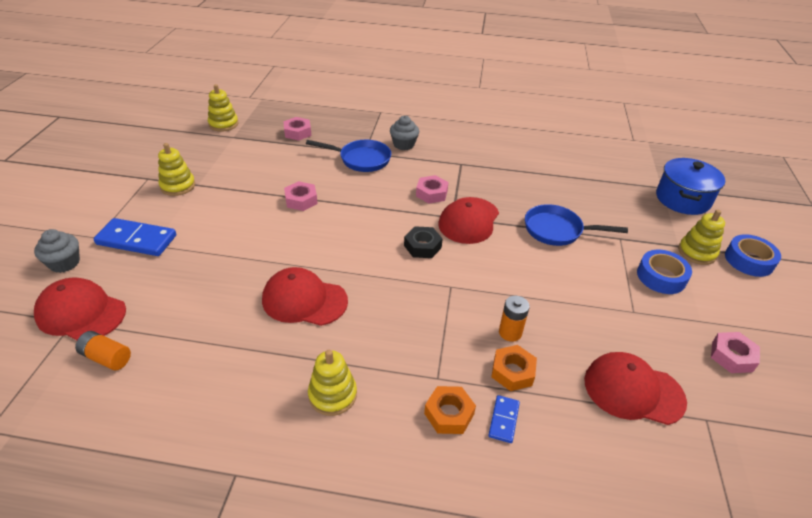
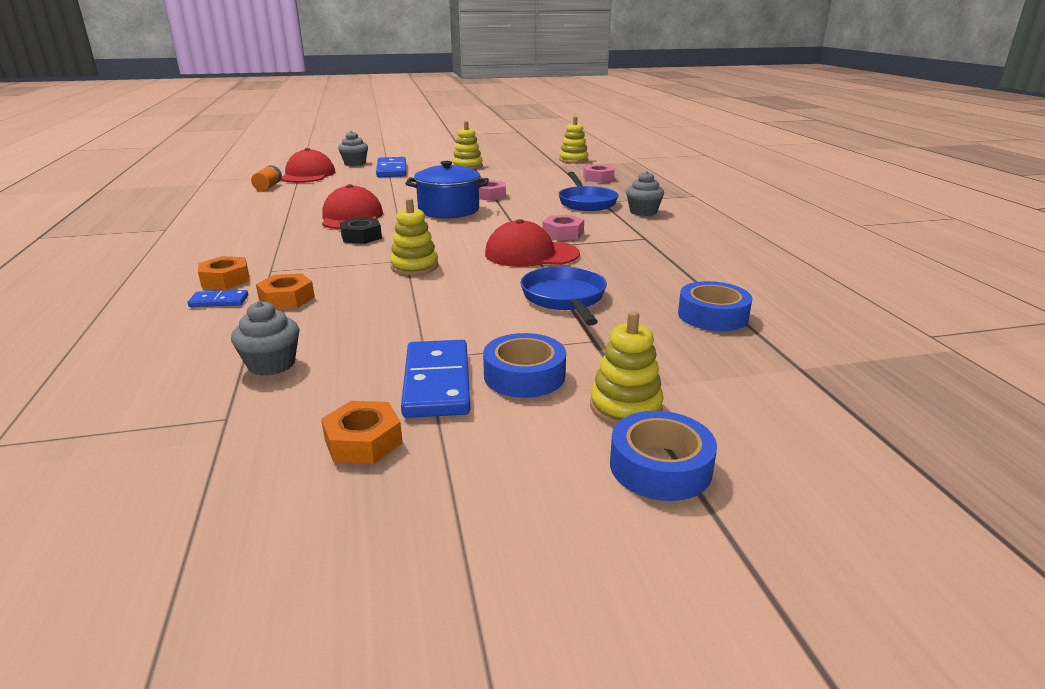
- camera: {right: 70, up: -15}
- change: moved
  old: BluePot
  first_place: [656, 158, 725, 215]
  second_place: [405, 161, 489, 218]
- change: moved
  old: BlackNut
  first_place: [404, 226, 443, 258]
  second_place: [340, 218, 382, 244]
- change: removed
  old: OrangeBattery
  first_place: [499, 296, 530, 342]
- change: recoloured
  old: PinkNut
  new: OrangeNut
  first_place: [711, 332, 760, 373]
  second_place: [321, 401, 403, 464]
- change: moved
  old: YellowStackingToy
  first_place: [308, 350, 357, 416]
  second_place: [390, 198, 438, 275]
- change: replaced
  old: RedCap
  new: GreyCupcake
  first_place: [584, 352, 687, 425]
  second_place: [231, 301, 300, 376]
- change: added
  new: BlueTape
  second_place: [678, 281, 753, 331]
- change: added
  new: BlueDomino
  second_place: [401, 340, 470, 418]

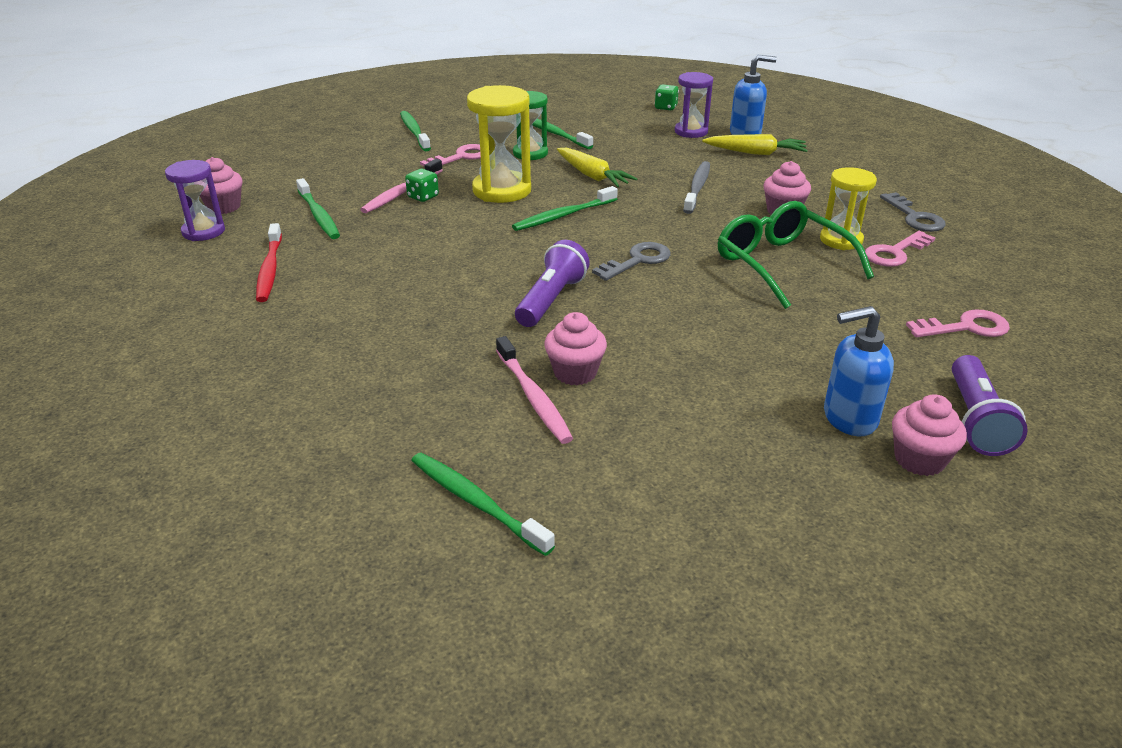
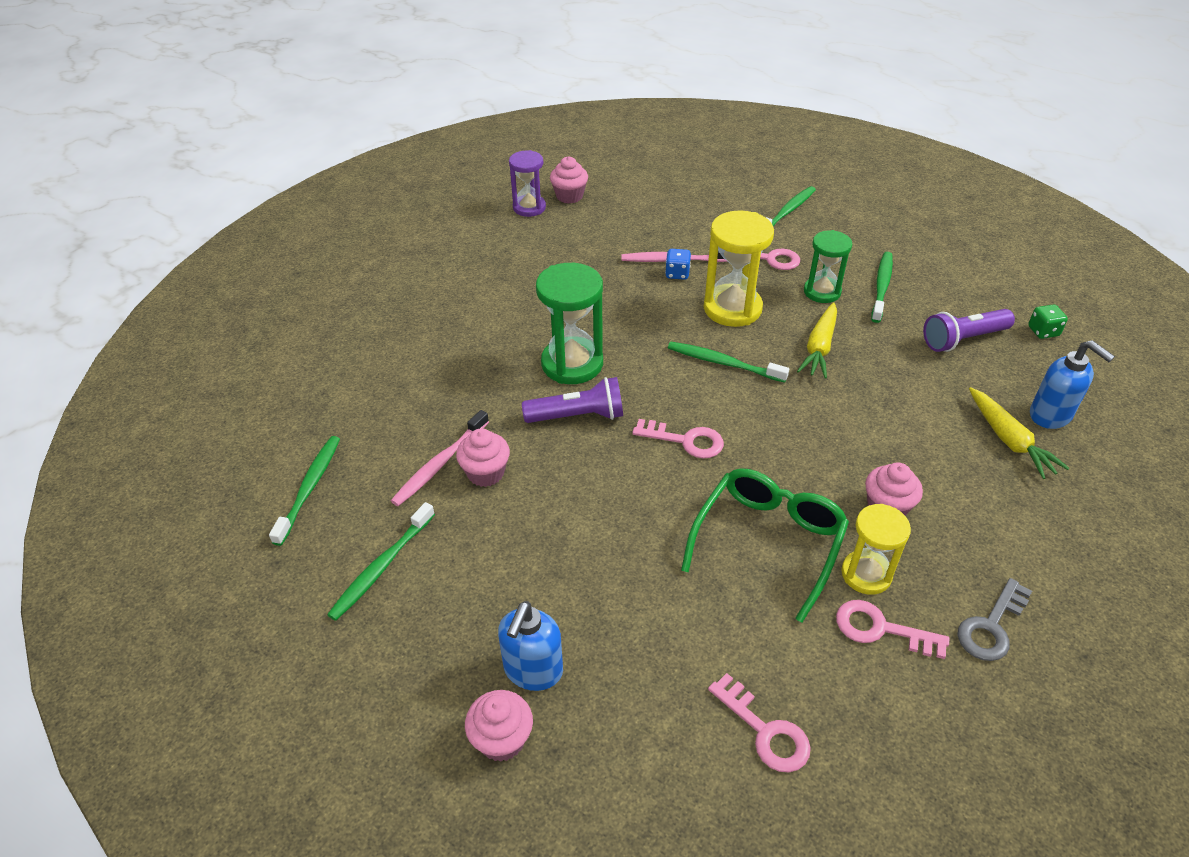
- camera: {right: 60, up: 10}
- change: removed
  old: PurpleHourglass
  first_place: [675, 72, 713, 138]
- change: removed
  old: GreyToothbrush
  first_place: [683, 161, 710, 214]
- change: recoloured
  old: GreenDice
  new: BlueDice
  first_place: [405, 169, 439, 202]
  second_place: [665, 249, 691, 280]
- change: moved
  old: GreenToothbrush
  first_place: [296, 178, 340, 239]
  second_place: [327, 502, 435, 621]
- change: removed
  old: RedToothbrush
  first_place: [256, 223, 282, 302]
- change: recoloured
  old: GreyKey
  new: PinkKey
  first_place: [592, 242, 671, 281]
  second_place: [632, 419, 724, 459]
- change: turned
  old: BlueSoapDispenser
  first_place: [824, 306, 894, 436]
  second_place: [498, 601, 563, 691]
  degrees: -120
- change: moved
  old: PurpleFlashlight
  first_place: [952, 355, 1028, 456]
  second_place: [923, 309, 1015, 352]
- change: added
  new: GreenHourglass
  second_place: [536, 263, 603, 384]

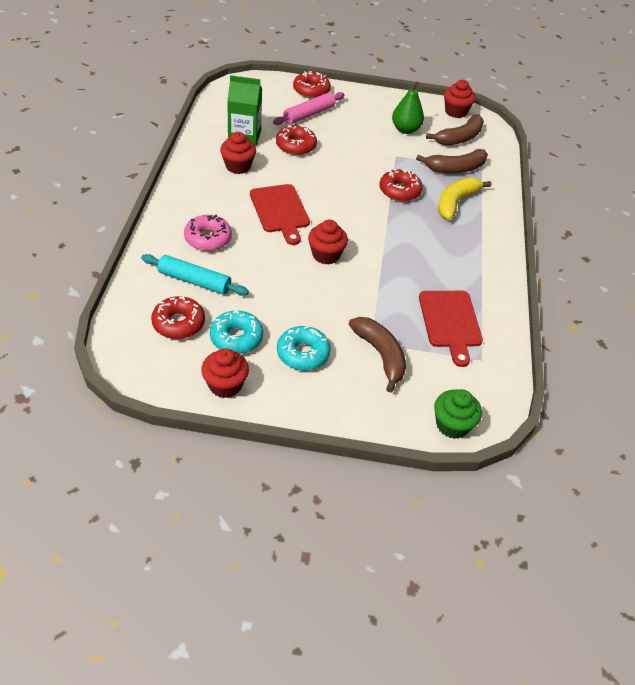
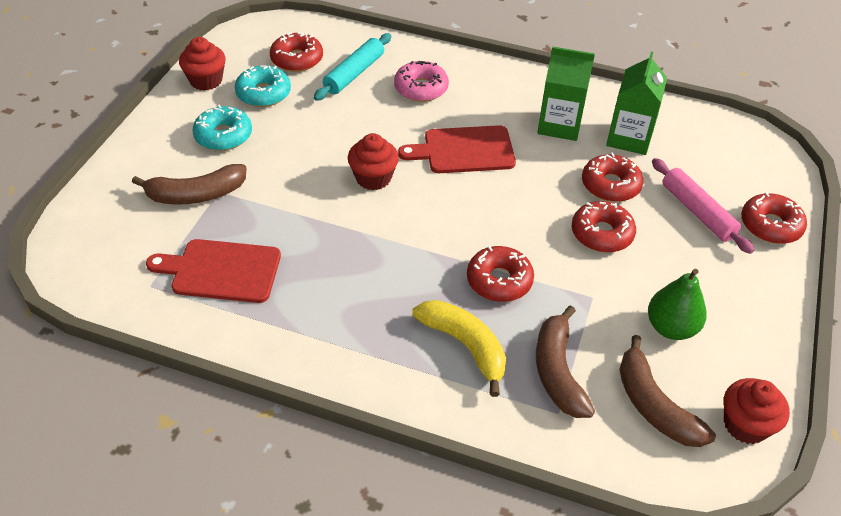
- camera: {right: 105, up: 0}
- change: replaced
  old: RedCupcake
  new: GreenCarton
  first_place: [220, 132, 256, 174]
  second_place: [537, 46, 595, 141]
- change: removed
  old: GreenCupcake
  first_place: [434, 389, 482, 439]
- change: added
  new: RedDonut
  second_place: [572, 201, 636, 253]

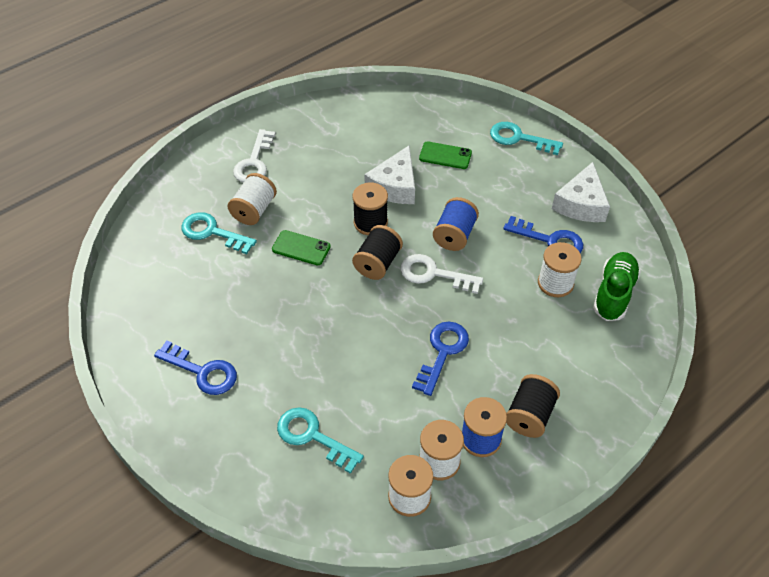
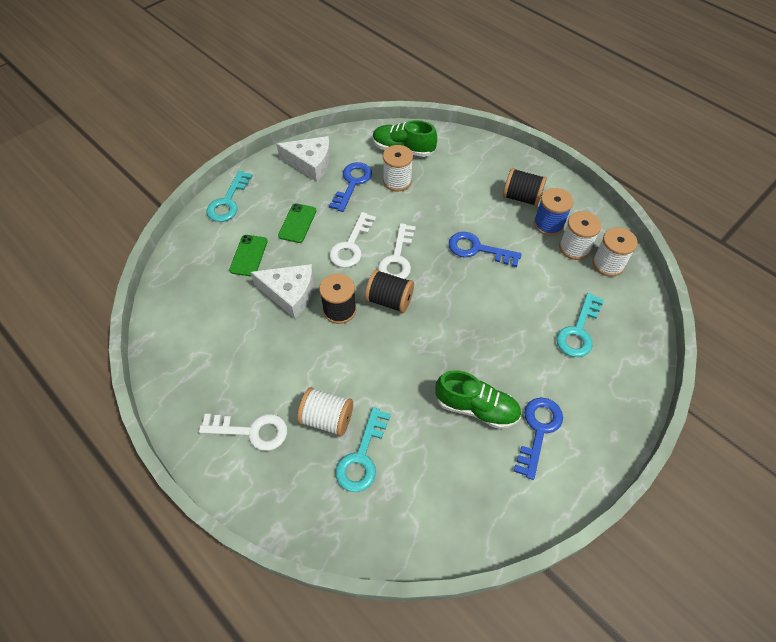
- camera: {right: -95, up: 5}
- change: replaced
  old: BlueSpool
  new: WhiteKey
  first_place: [433, 197, 479, 251]
  second_place: [329, 212, 376, 268]
- change: moved
  old: GreenPhone
  first_place: [272, 230, 331, 265]
  second_place: [278, 203, 316, 243]
- change: added
  new: GreenShoe
  second_place: [435, 370, 521, 429]

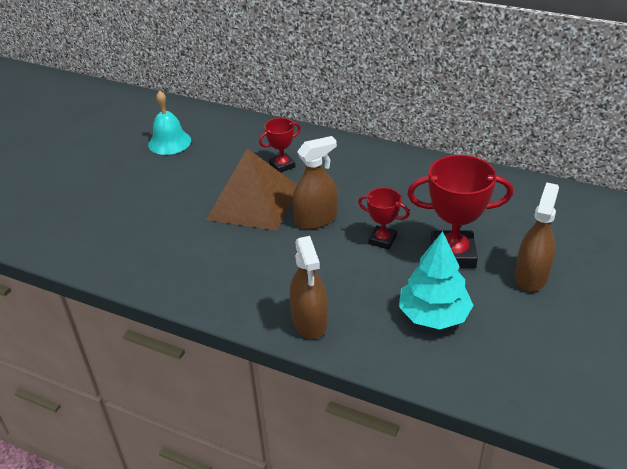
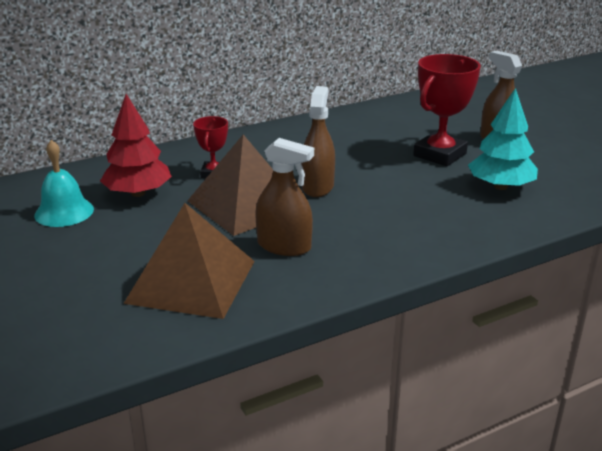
- camera: {right: -55, up: -10}
- change: removed
  old: RedTrophy
  first_place: [358, 188, 410, 249]
- change: moved
  old: BrownSprayBottle
  first_place: [290, 236, 328, 339]
  second_place: [255, 138, 314, 256]
- change: added
  new: RedTree
  second_place: [100, 94, 172, 197]
- change: added
  new: BrownPyramid
  second_place: [123, 203, 255, 319]

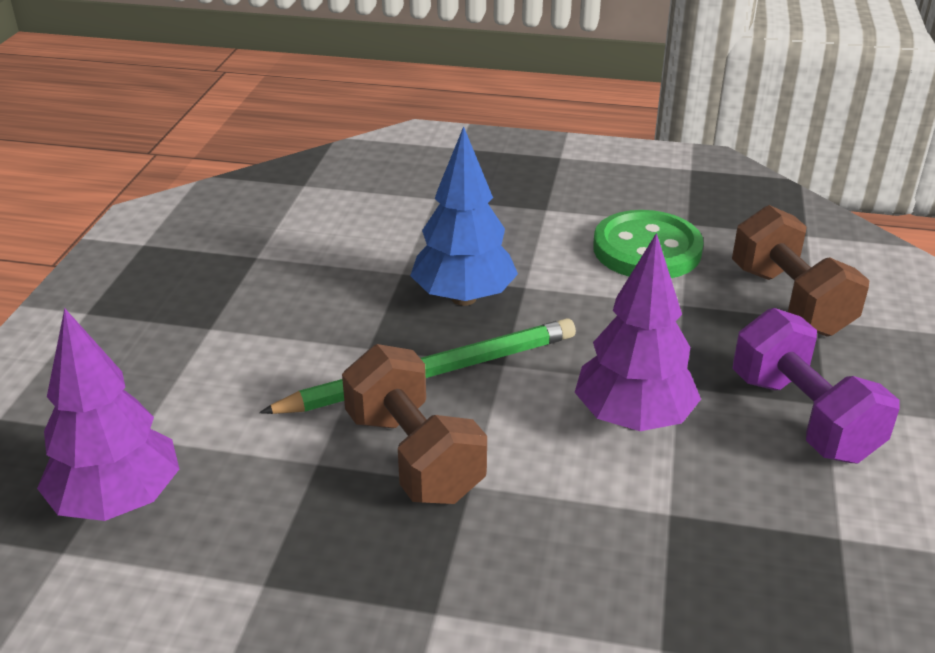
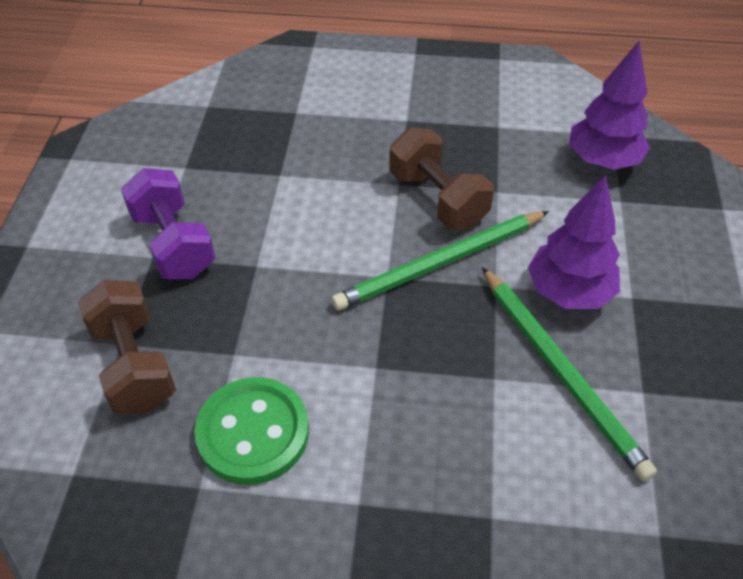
- camera: {right: 175, up: 15}
- change: removed
  old: BlueTree
  first_place: [410, 126, 518, 306]
- change: moved
  old: PurpleTree
  first_place: [575, 233, 701, 431]
  second_place: [528, 175, 620, 309]
- change: added
  new: GreenPencil
  second_place: [482, 267, 657, 481]

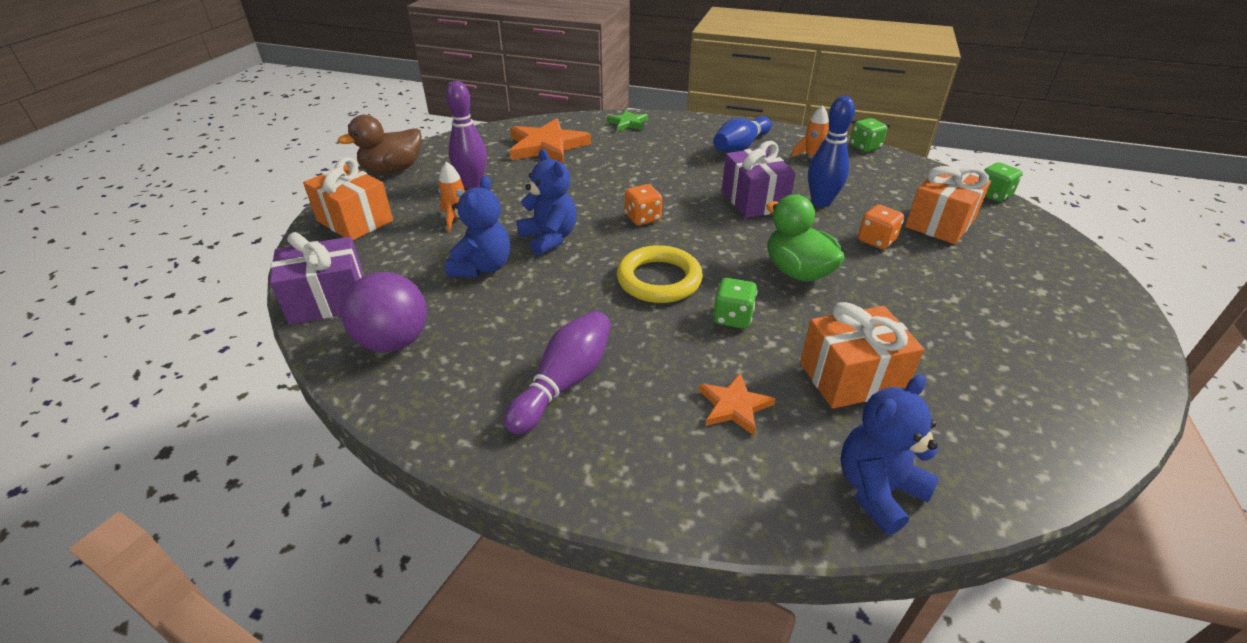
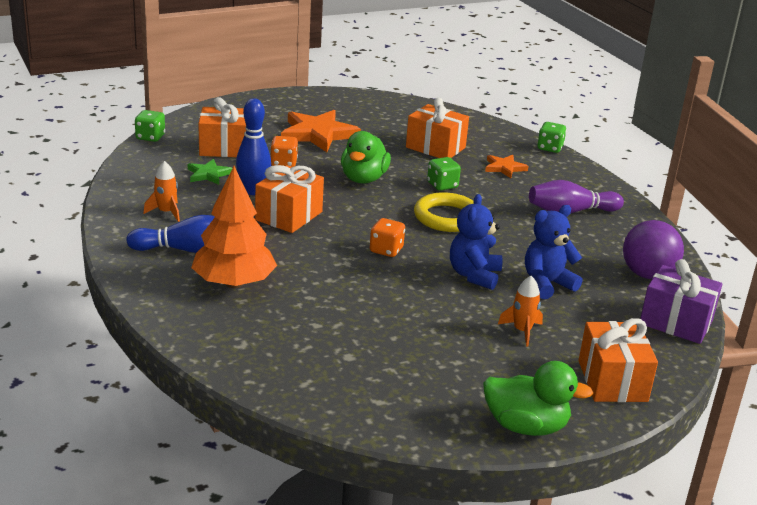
- camera: {right: -135, up: -10}
- change: removed
  old: PurpleBowlingPin
  first_place: [446, 81, 487, 189]
- change: moved
  old: GreenStar
  first_place: [607, 110, 648, 131]
  second_place: [188, 159, 232, 185]
- change: recoloured
  old: BrownDuck
  new: GreenDuck
  first_place: [338, 115, 422, 174]
  second_place: [483, 361, 593, 436]
- change: moved
  old: OrangeStar
  first_place: [510, 118, 591, 163]
  second_place: [281, 110, 361, 152]
- change: moved
  old: GreenDice
  first_place: [850, 118, 887, 152]
  second_place: [538, 122, 567, 153]
- change: recoloured
  old: PurpleGift
  new: OrangeGift
  first_place: [722, 141, 796, 218]
  second_place: [255, 165, 324, 233]
- change: removed
  old: BlueTeddyBear
  first_place: [841, 375, 939, 535]
- change: added
  new: OrangeTree
  second_place: [191, 166, 277, 288]

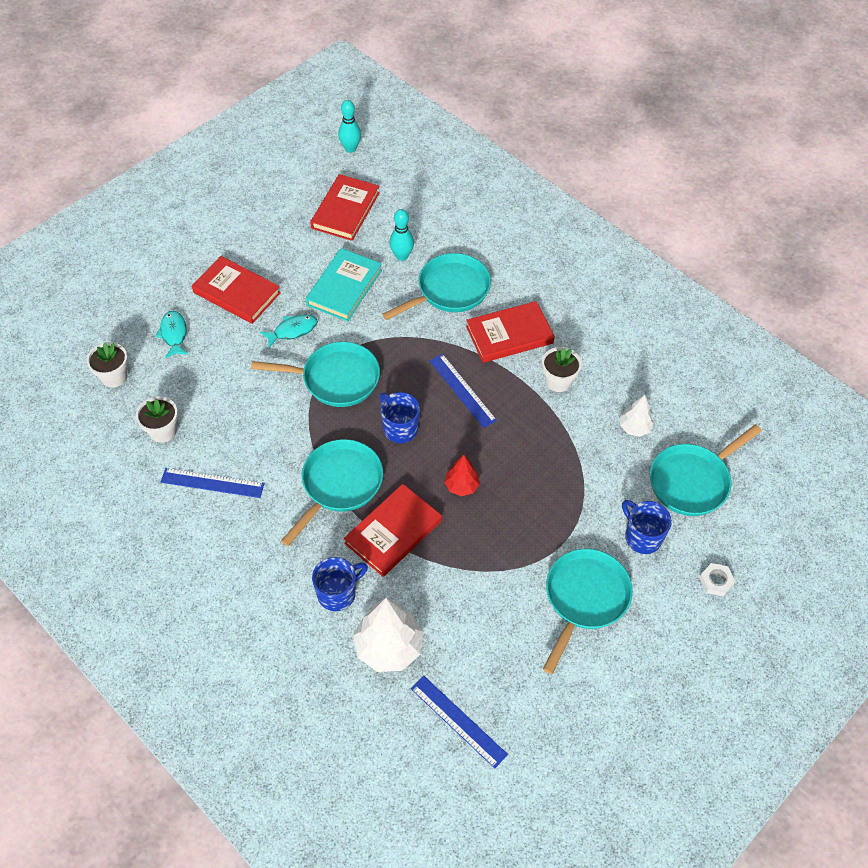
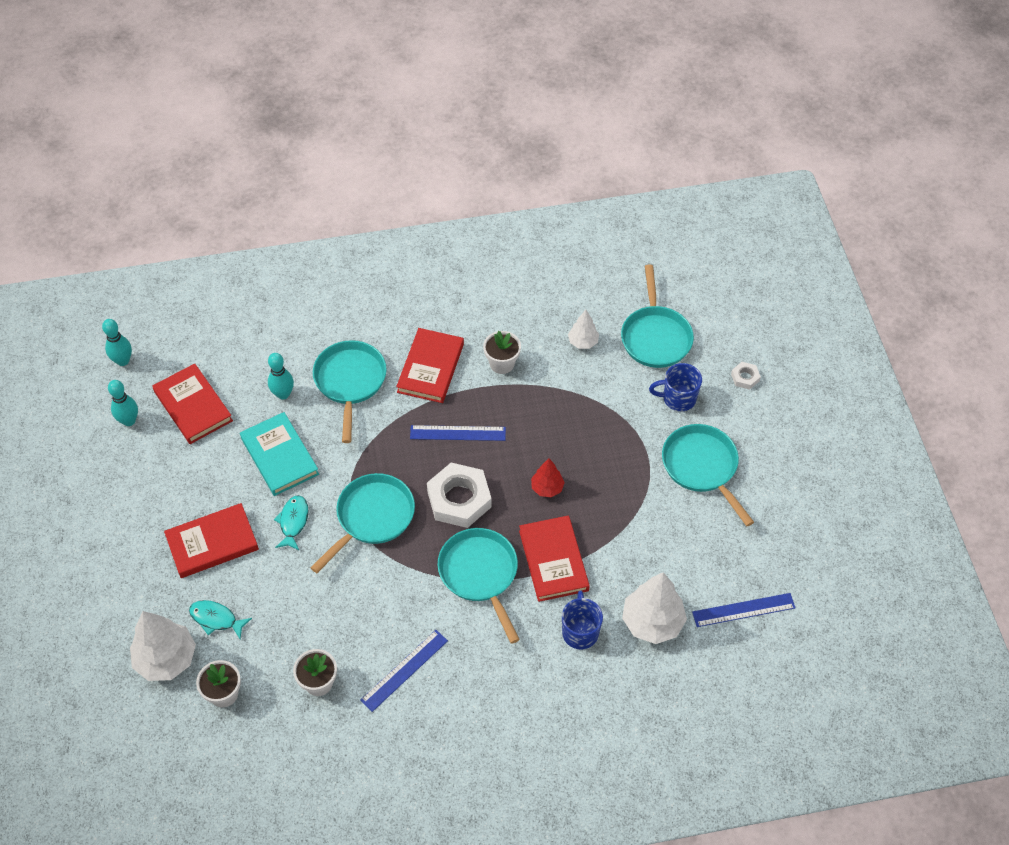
- camera: {right: -55, up: 0}
- change: replaced
  old: BlueMug
  new: WhiteNut
  first_place: [380, 392, 420, 443]
  second_place: [427, 463, 492, 528]
- change: added
  new: TurquoiseBowlingPin
  second_place: [108, 380, 138, 426]
- change: added
  new: WhiteTree
  second_place: [130, 611, 196, 681]

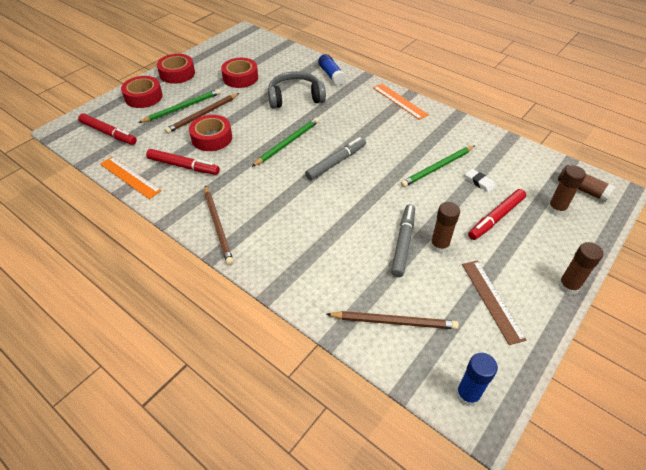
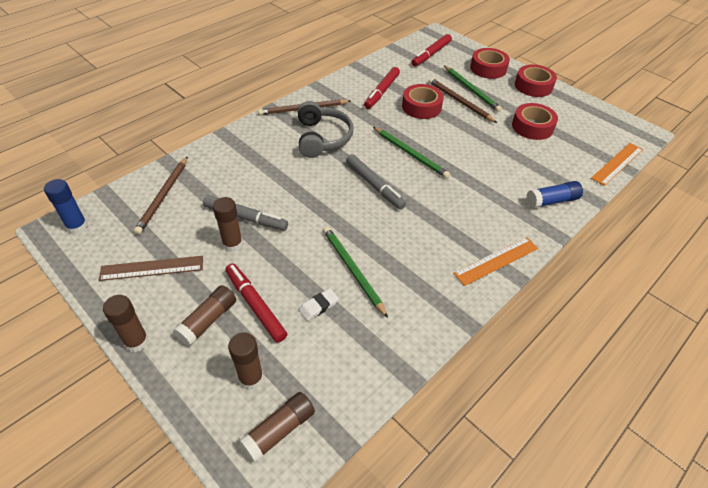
- camera: {right: 95, up: 0}
- change: moved
  old: GreyHeadphones
  first_place: [268, 71, 326, 108]
  second_place: [298, 101, 353, 158]
- change: moved
  old: OrangeRuler
  first_place: [100, 157, 161, 199]
  second_place: [591, 143, 643, 186]
- change: added
  new: BrownGlueStick
  second_place: [173, 285, 236, 346]

